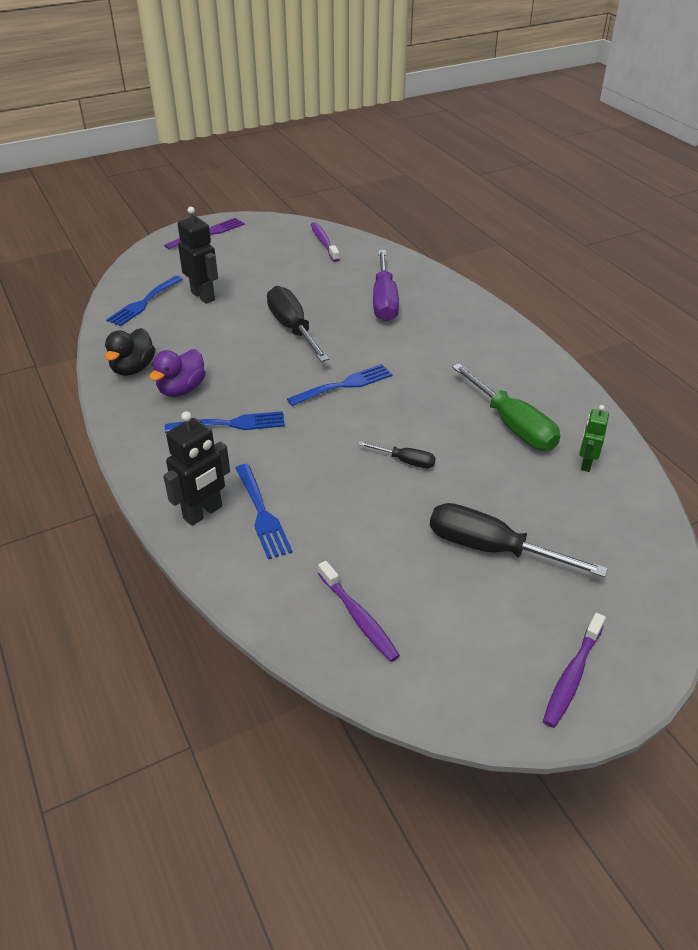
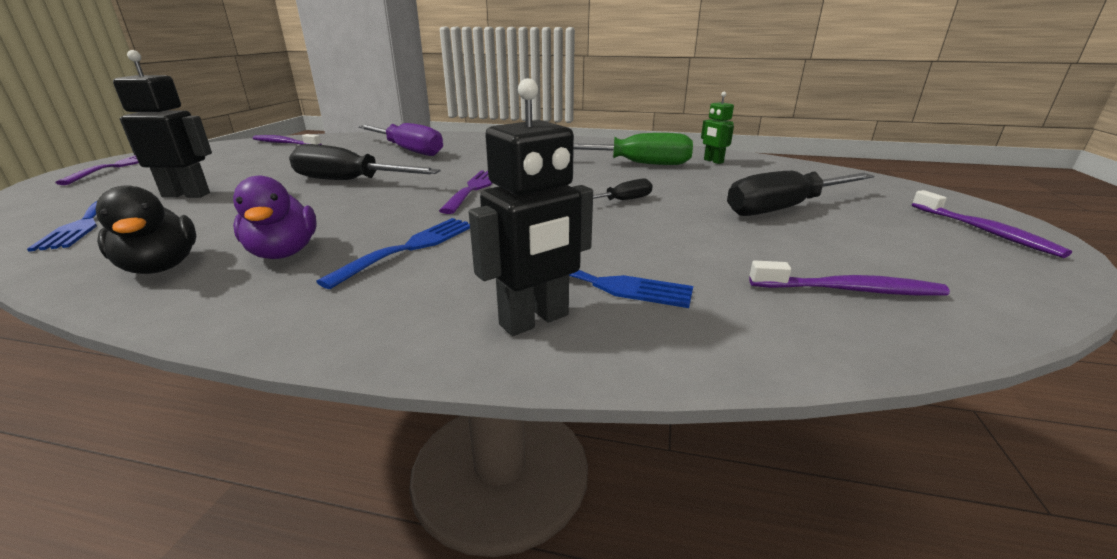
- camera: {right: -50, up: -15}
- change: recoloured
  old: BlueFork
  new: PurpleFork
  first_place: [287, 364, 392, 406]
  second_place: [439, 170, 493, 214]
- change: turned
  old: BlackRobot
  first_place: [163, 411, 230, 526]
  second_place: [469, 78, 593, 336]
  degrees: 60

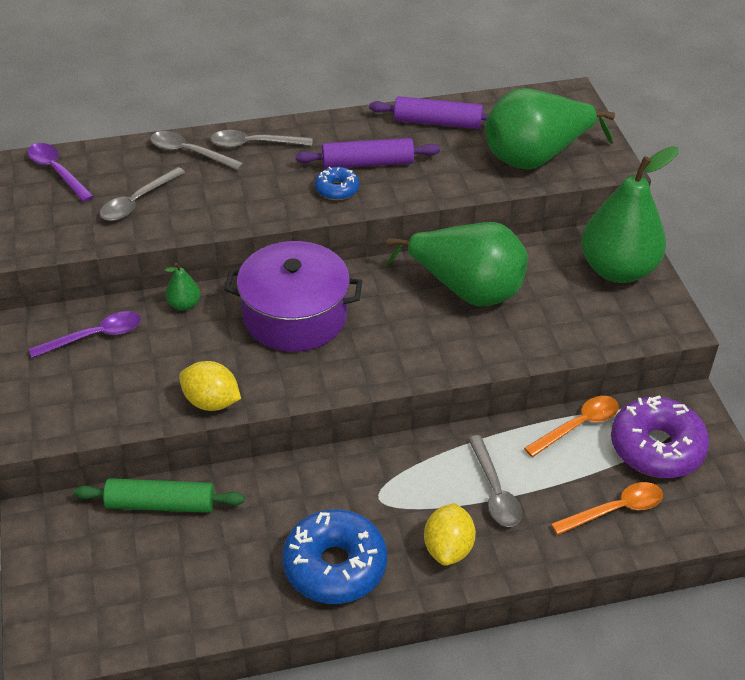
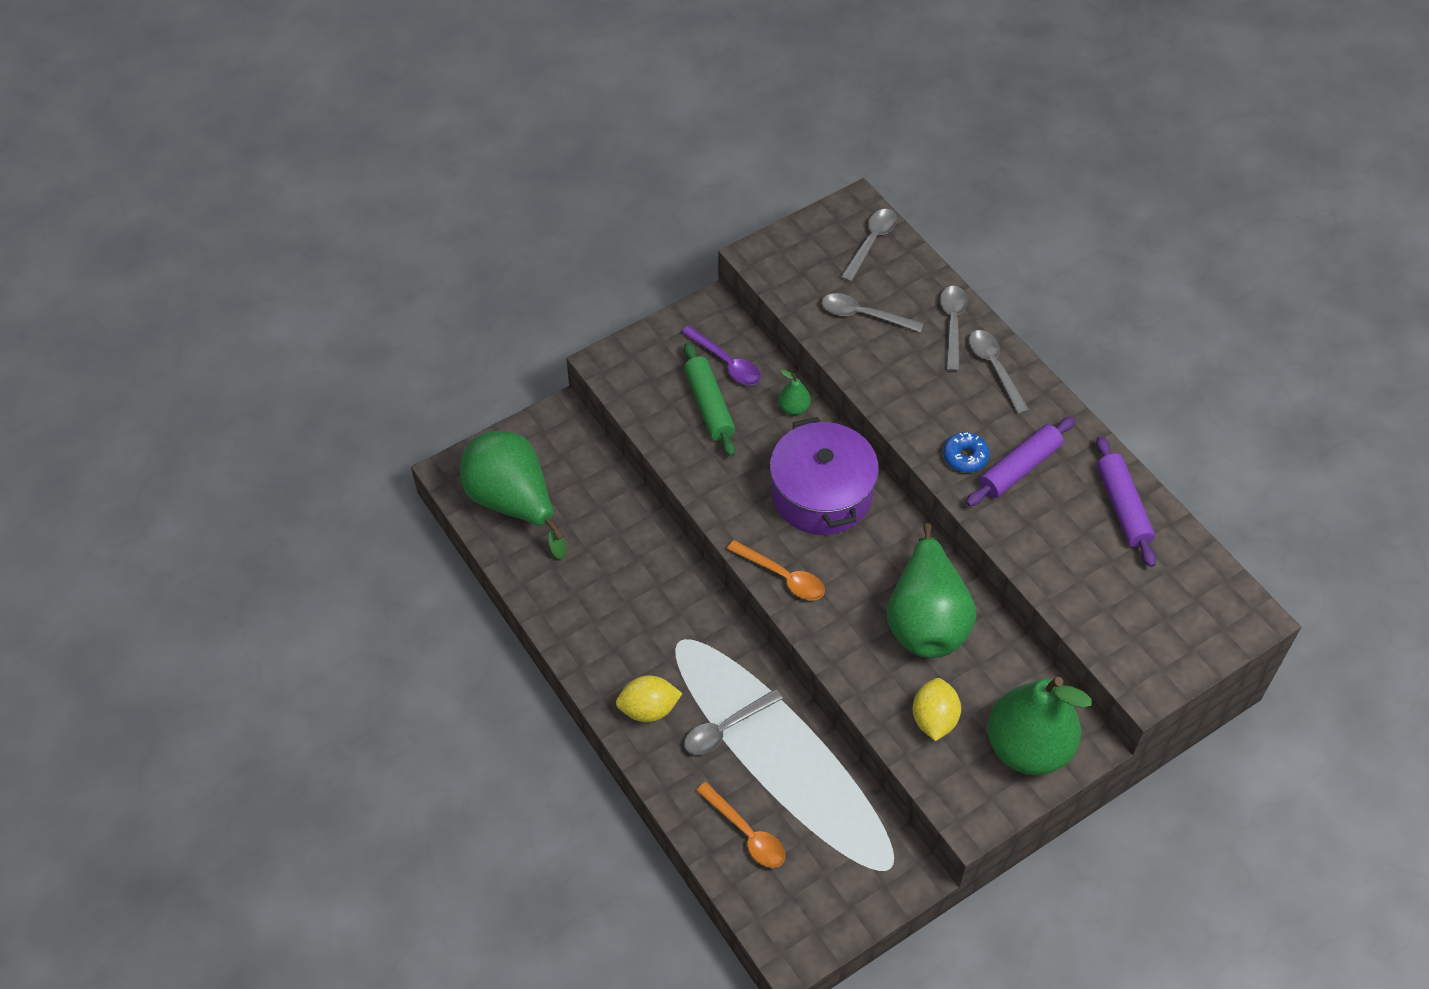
- camera: {right: 70, up: 10}
- change: moved
  old: GreenPear
  first_place: [486, 88, 615, 169]
  second_place: [460, 431, 566, 560]
- change: turned
  old: PurpleRollingPin
  first_place: [295, 138, 440, 169]
  second_place: [966, 417, 1075, 506]
  degrees: 75
- change: recoloured
  old: PurpleSpoon
  new: GreySpoon
  first_place: [27, 143, 94, 202]
  second_place: [841, 209, 897, 282]
- change: moved
  old: YellowLemon
  first_place: [179, 361, 241, 411]
  second_place: [913, 678, 961, 741]
- change: removed
  old: PurpleDonut
  first_place: [611, 395, 709, 478]
- change: moved
  old: OrangeSpoon
  first_place: [524, 396, 619, 457]
  second_place: [727, 540, 825, 600]
- change: moved
  old: GreenRollingPin
  first_place: [74, 478, 245, 513]
  second_place: [684, 342, 736, 457]
- change: removed
  old: BlueDonut
  first_place: [282, 509, 387, 604]

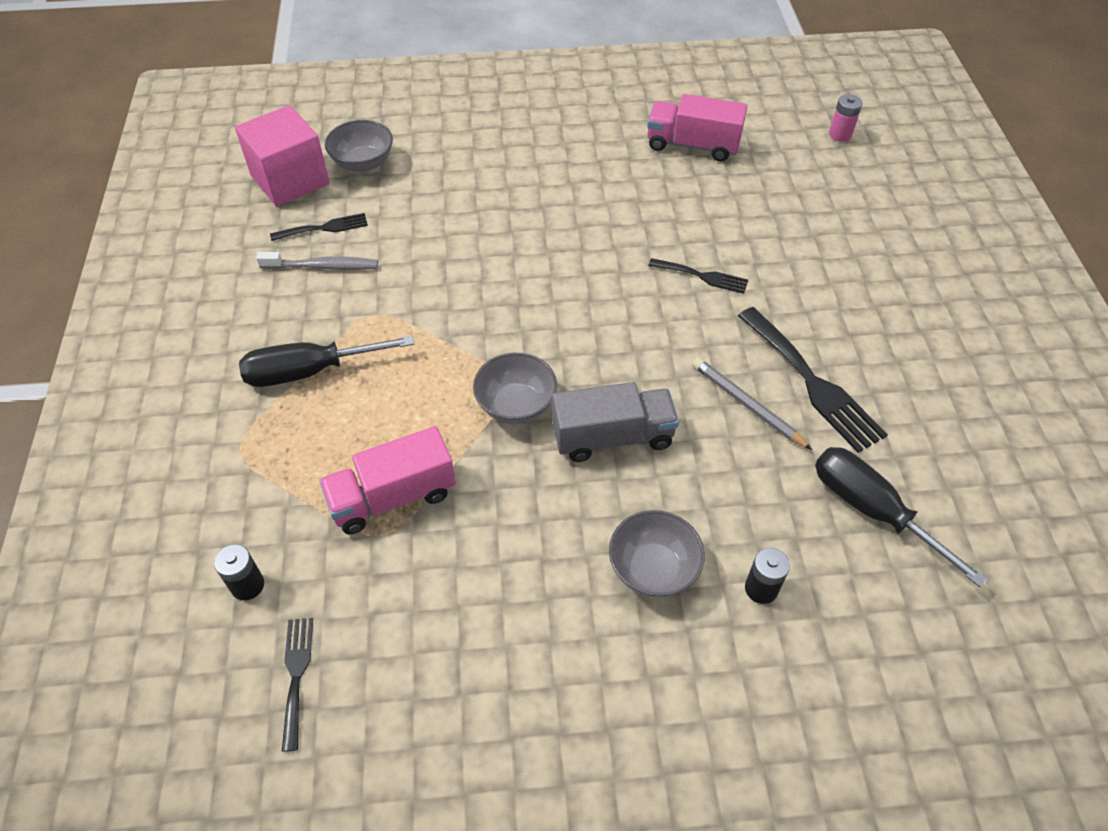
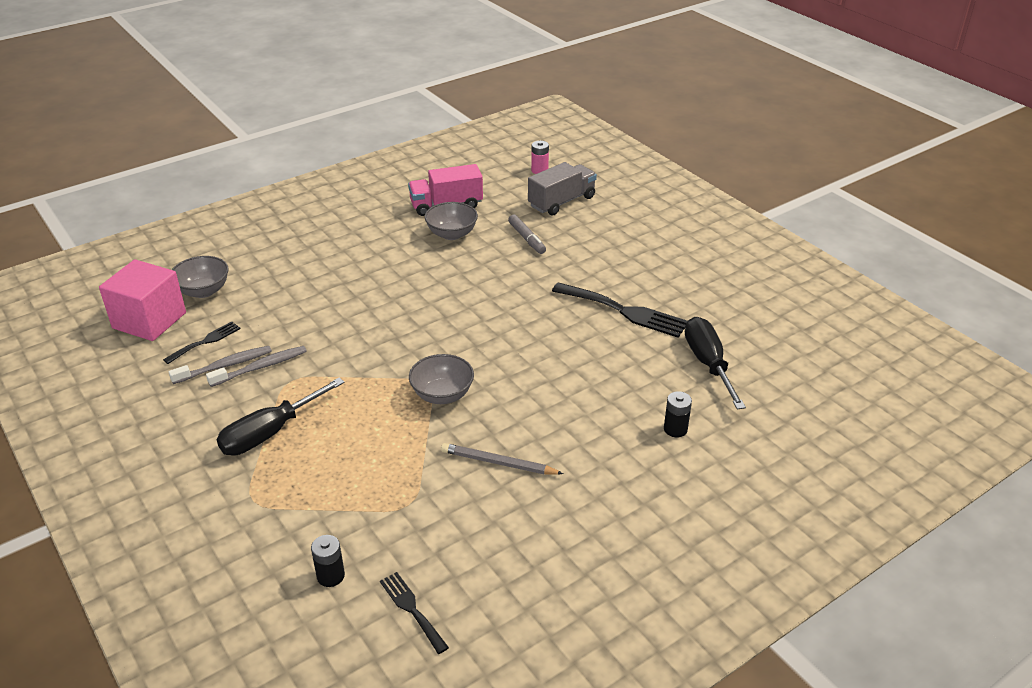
- camera: {right: -30, up: -15}
- change: removed
  old: BlackFork
  first_place: [648, 258, 748, 294]
- change: moved
  old: GreyPencil
  first_place: [692, 358, 812, 450]
  second_place: [441, 443, 564, 475]
- change: moved
  old: GreyTruck
  first_place: [552, 382, 679, 462]
  second_place: [528, 162, 597, 215]
- change: removed
  old: PinkTruck
  first_place: [319, 426, 456, 534]
- change: turned
  old: BlackScrewdriver
  first_place: [815, 447, 988, 587]
  second_place: [685, 317, 746, 410]
  degrees: 60
- change: moved
  old: GreyBowl
  first_place: [609, 510, 705, 598]
  second_place: [425, 202, 478, 240]
- change: added
  new: GreyMarker
  second_place: [508, 214, 546, 254]
- change: added
  new: GreyToothbrush
  second_place: [206, 346, 307, 387]

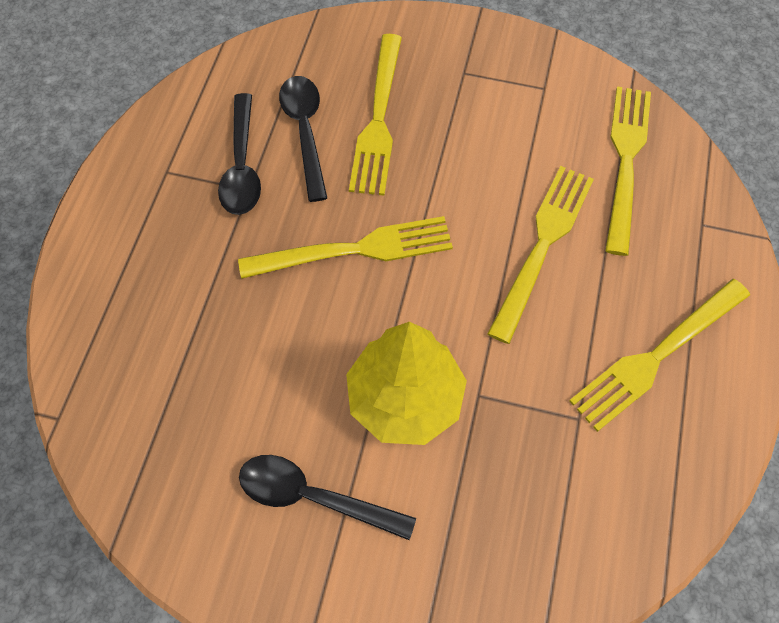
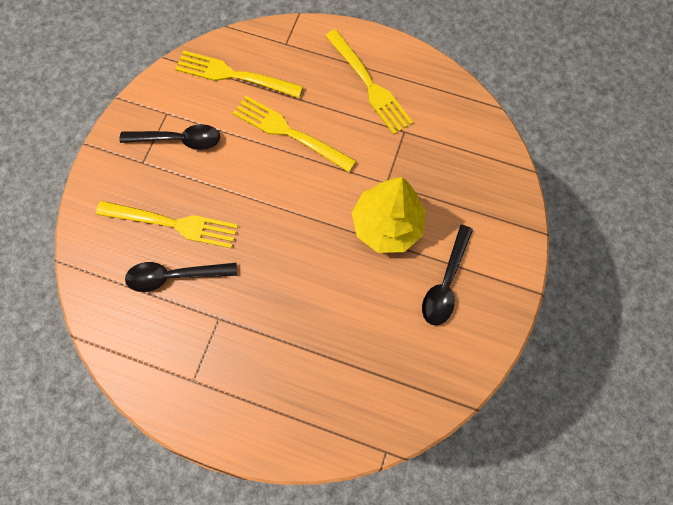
- camera: {right: -85, up: 10}
- change: moved
  old: BlackSpoon
  first_place: [218, 93, 261, 215]
  second_place: [120, 124, 220, 150]
- change: removed
  old: YellowFork
  first_place: [238, 216, 453, 279]

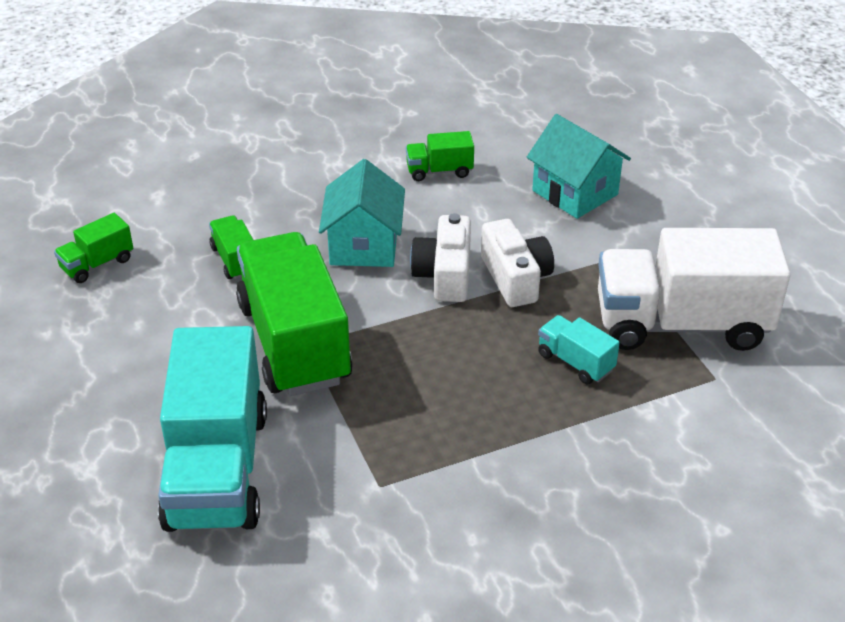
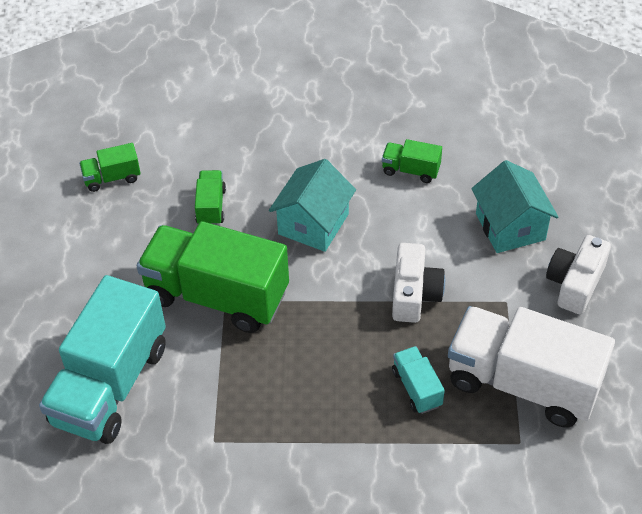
- camera: {right: 25, up: 10}
- change: moved
  old: WhiteCamera
  first_place: [410, 213, 471, 302]
  second_place: [546, 235, 611, 314]
- change: turned
  old: GreenTruck
  first_place: [236, 232, 353, 396]
  second_place: [137, 221, 289, 333]
  degrees: -75

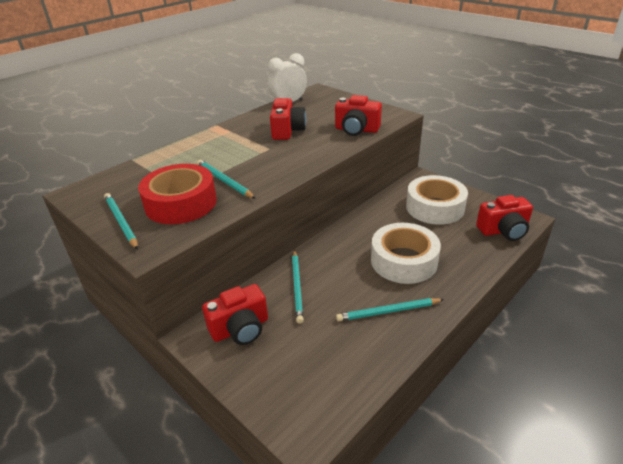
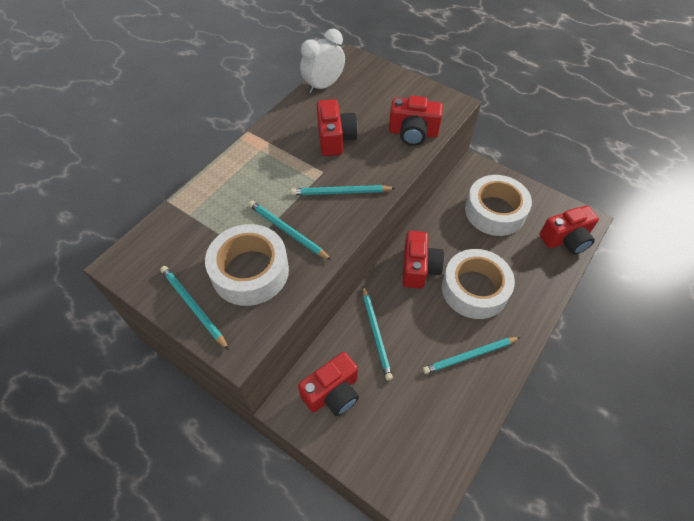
- camera: {right: -10, up: 20}
- change: recoloured
  old: RedTape
  new: WhiteTape
  first_place: [138, 164, 217, 224]
  second_place: [205, 224, 289, 306]
- change: added
  new: TurquoisePencil
  second_place: [290, 185, 395, 195]
- change: added
  new: RedCamera
  second_place: [403, 231, 444, 289]

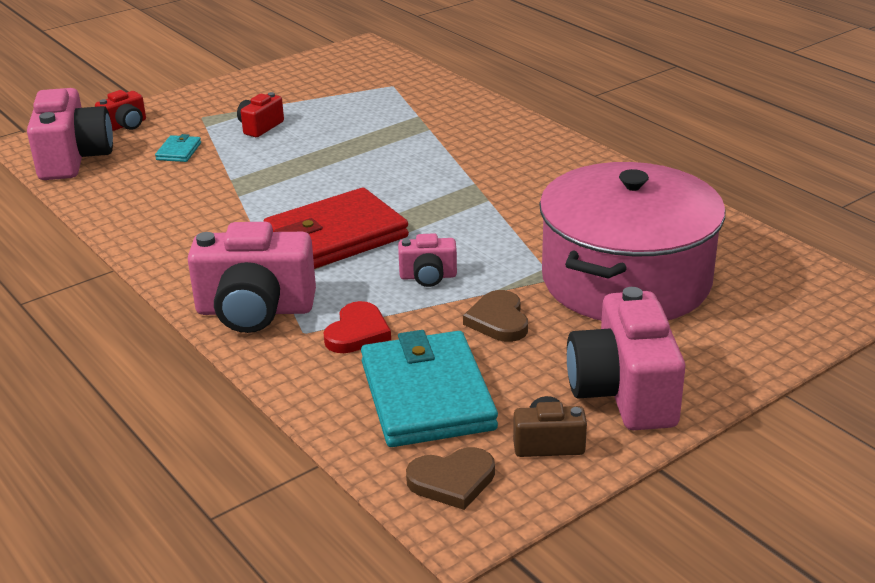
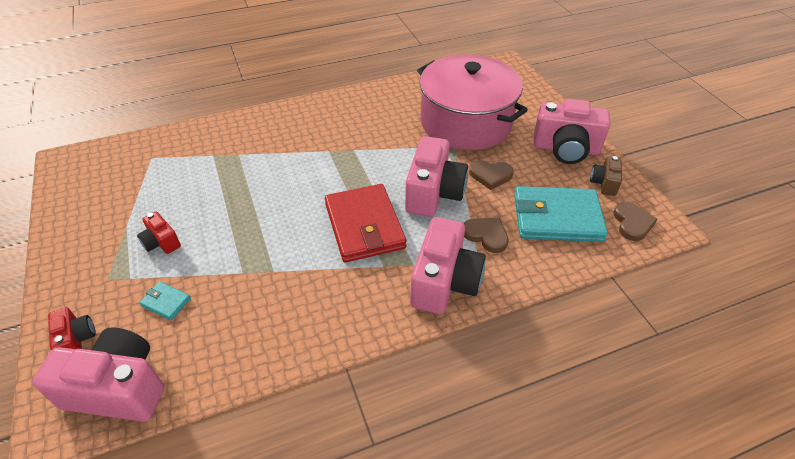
- camera: {right: -75, up: 15}
- change: resized
  old: PinkCamera
  first_place: [398, 233, 457, 287]
  second_place: [405, 136, 468, 217]
  factor: 1.98
- change: recoloured
  old: RedHeart
  new: BrownHeart
  first_place: [324, 301, 391, 353]
  second_place: [464, 218, 509, 253]

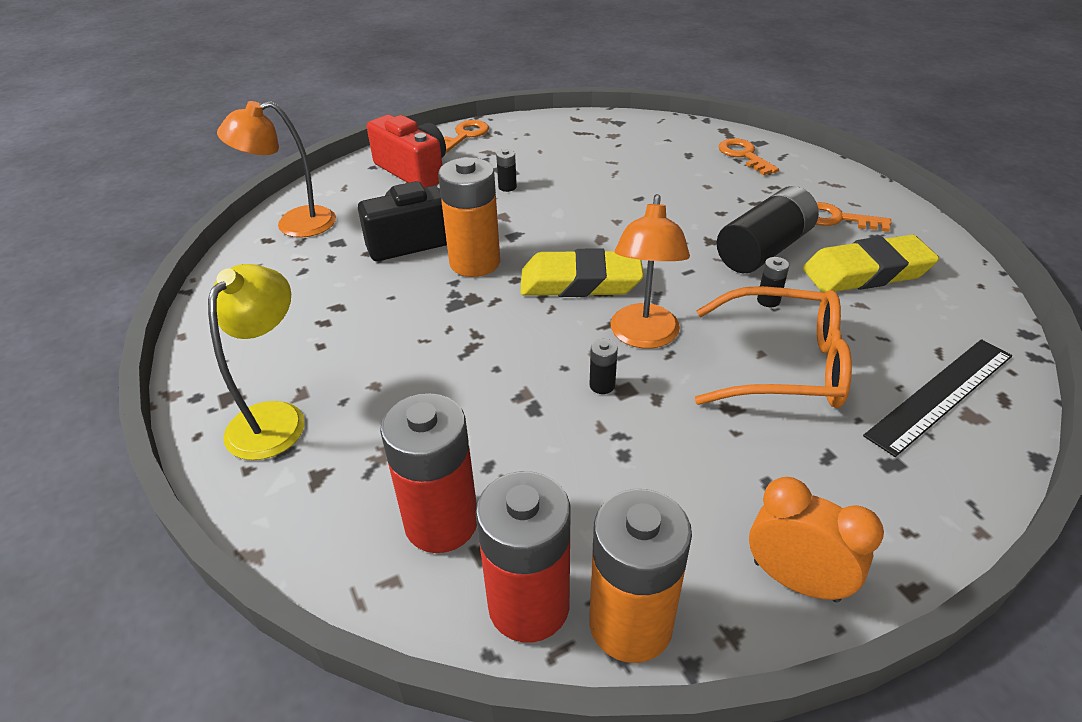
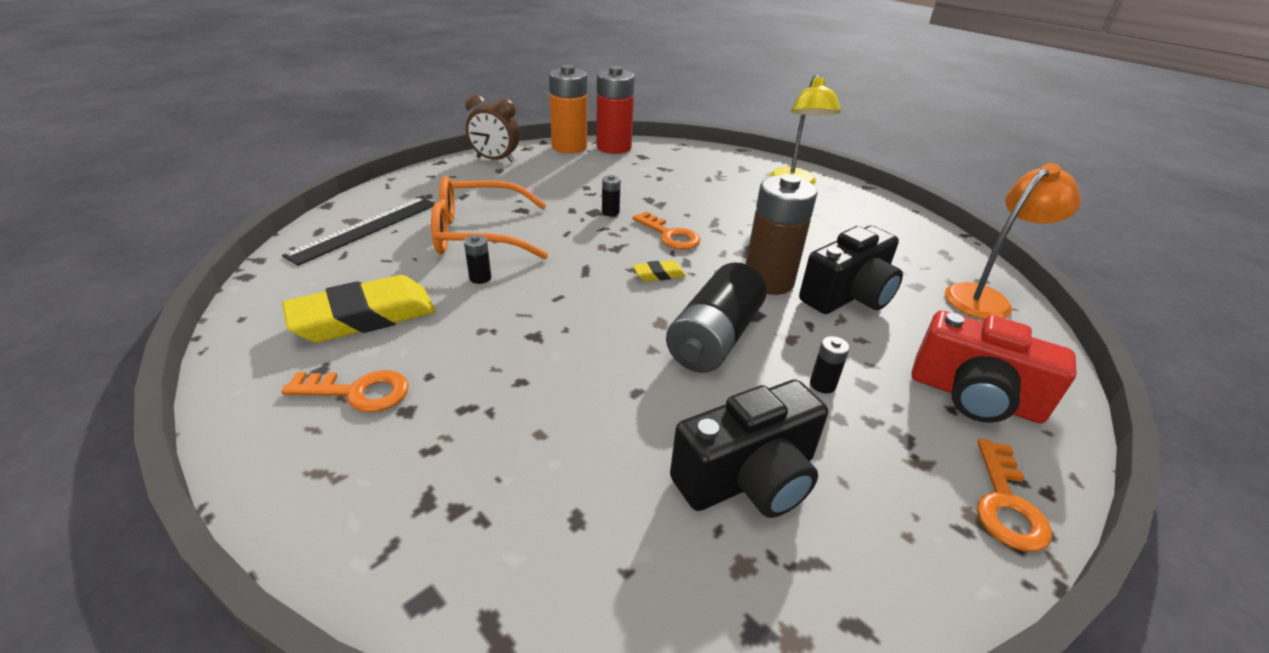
- camera: {right: 160, up: -5}
- change: moved
  old: OrangeKey
  first_place: [719, 138, 779, 175]
  second_place: [633, 211, 701, 250]
- change: recoloured
  old: OrangeBattery
  new: BrownBattery
  first_place: [438, 157, 500, 277]
  second_place: [746, 174, 817, 295]
- change: moved
  old: BlackBattery
  first_place: [717, 186, 819, 273]
  second_place: [666, 262, 767, 373]
- change: removed
  old: OrangeLamp
  first_place: [611, 194, 690, 349]
- change: resized
  old: YellowEraser
  first_place: [520, 248, 644, 297]
  second_place: [633, 260, 686, 281]
  factor: 0.45
- change: removed
  old: RedBattery
  first_place: [380, 393, 477, 553]
- change: recoloured
  old: OrangeClock
  new: BrownClock
  first_place: [749, 477, 884, 602]
  second_place: [465, 94, 520, 163]
- change: added
  new: BlackCamera
  second_place: [670, 379, 828, 518]

